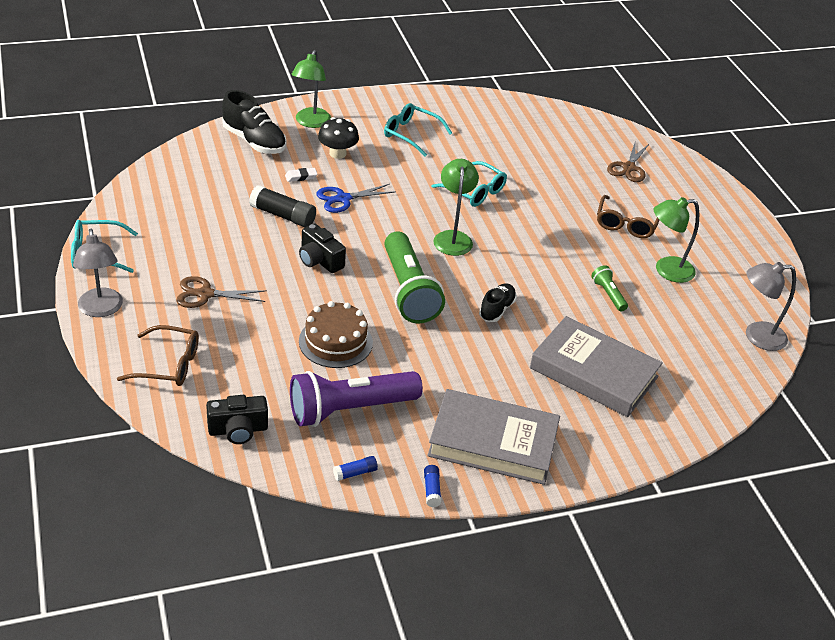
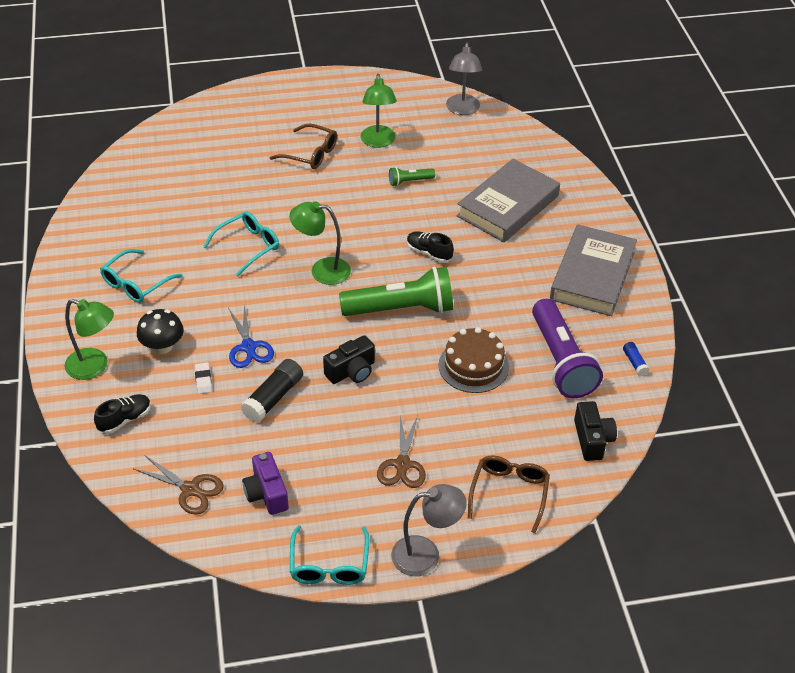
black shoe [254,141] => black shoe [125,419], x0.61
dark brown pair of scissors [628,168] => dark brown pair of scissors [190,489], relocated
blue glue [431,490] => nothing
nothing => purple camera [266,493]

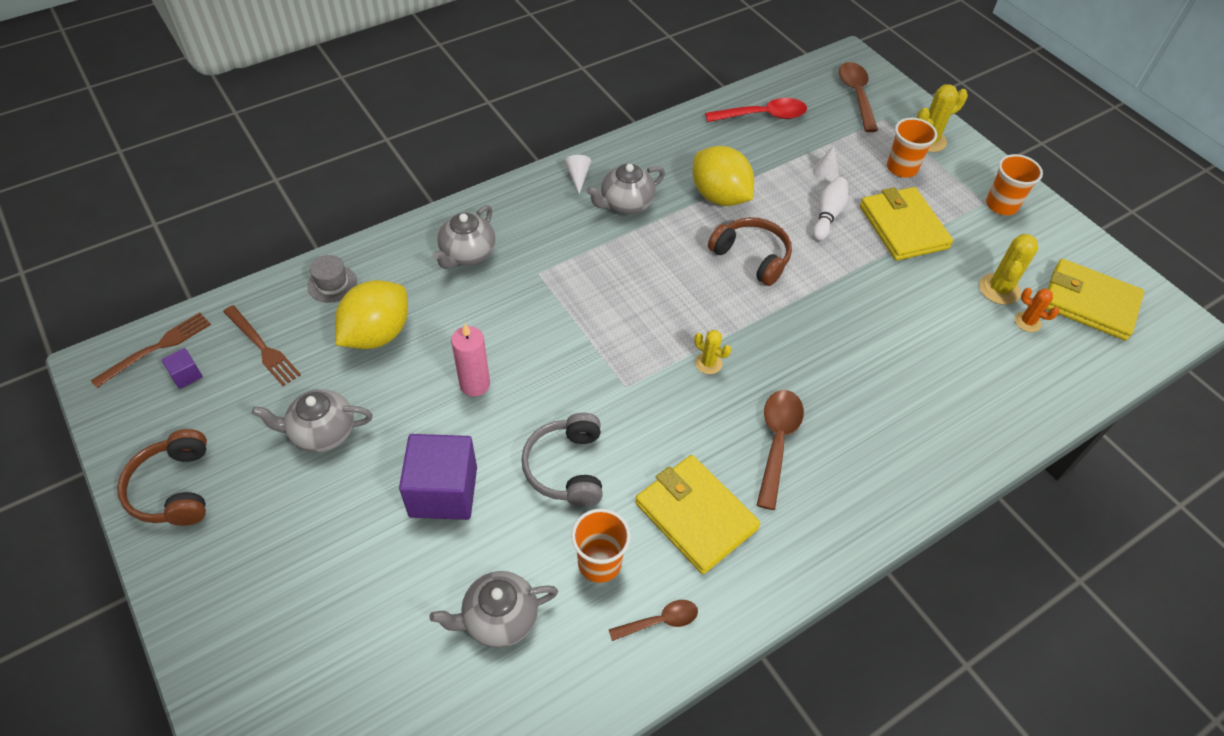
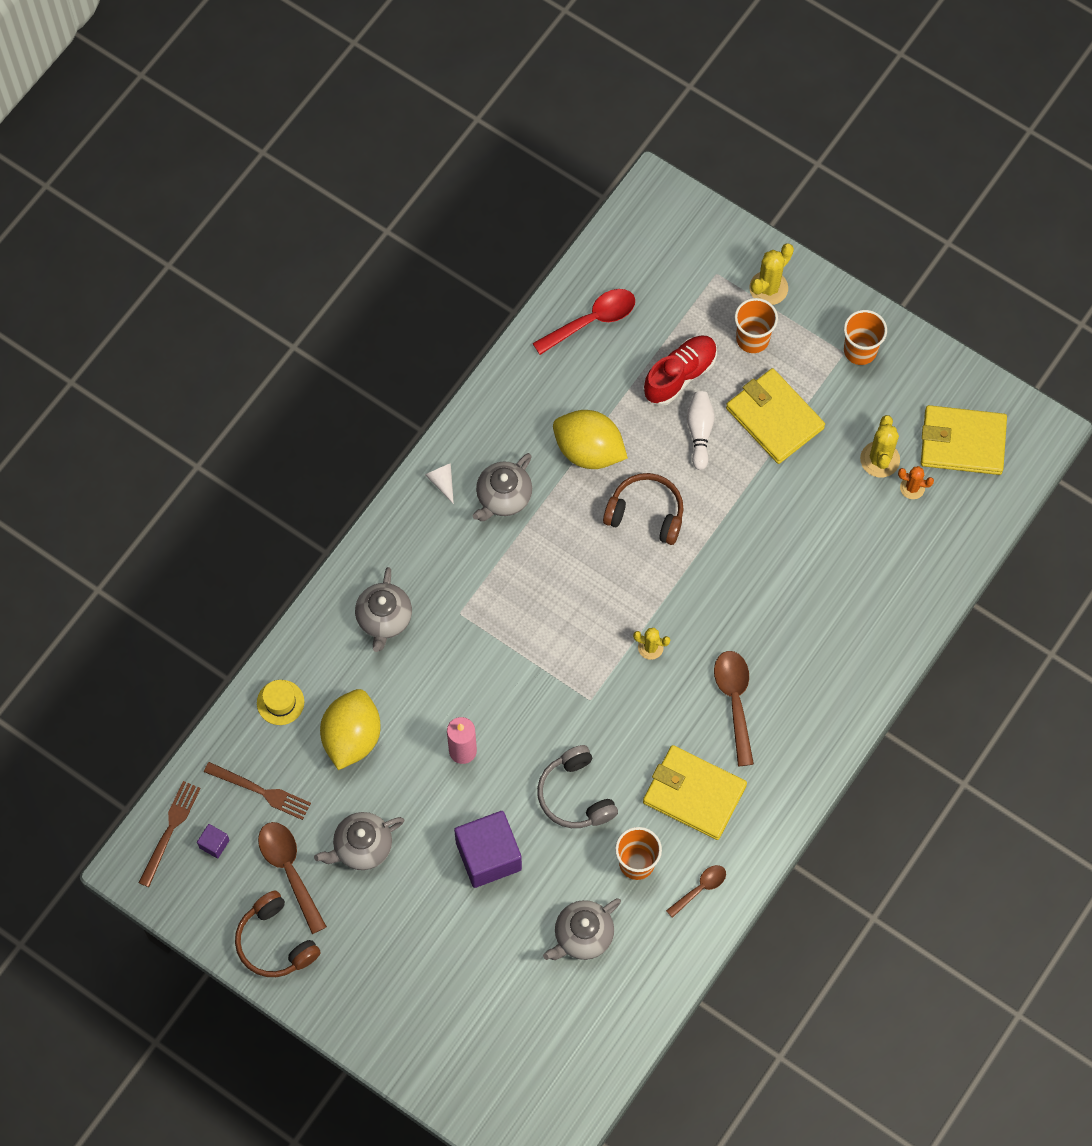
dark brown tablespoon [856,95] => dark brown tablespoon [289,870], relocated
pure white solid cone [825,172] => crimson shoe [680,375]
ash-grey tall hat [332,284] => yellow tall hat [280,702]

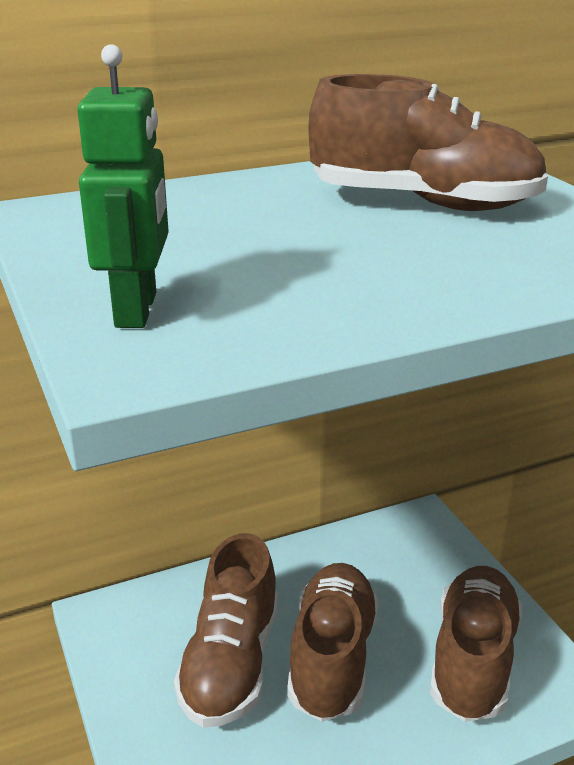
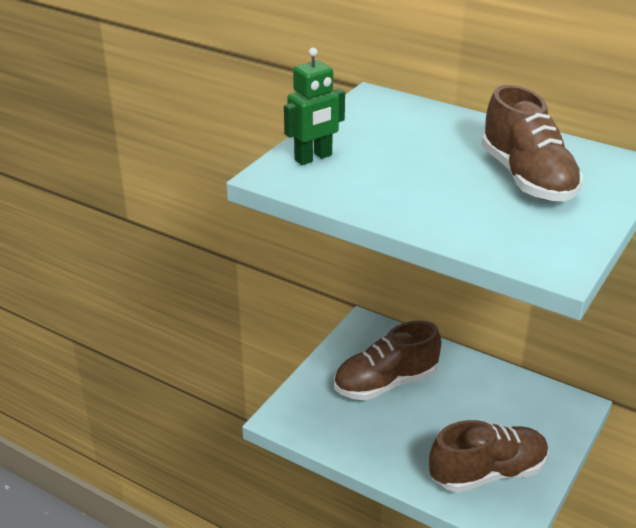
dark brown shoe [332,658] => nothing

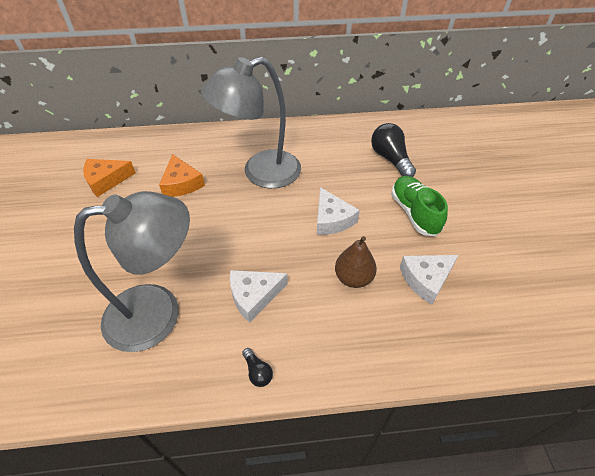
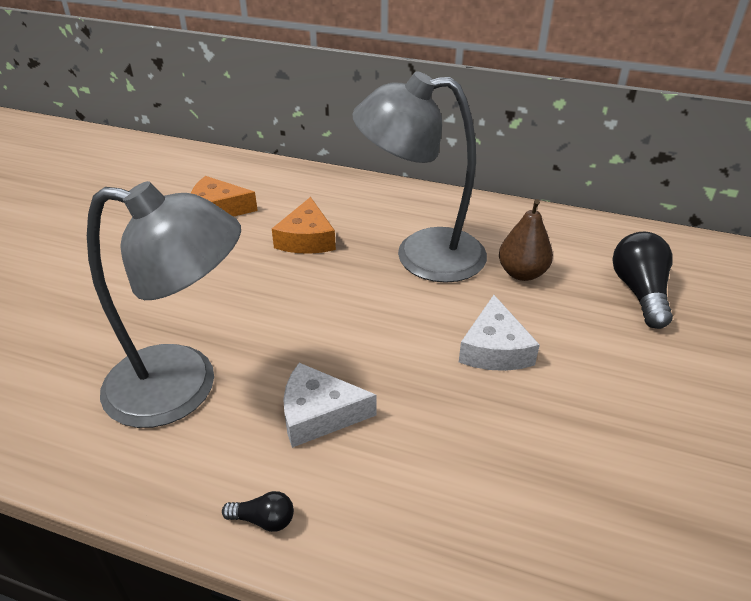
green shoe [414,213] => nothing
dark brown pear fruit [353,278] => dark brown pear fruit [522,273], relocated
pure white cheese [426,279] => nothing
black bulb [257,372] => black bulb [264,520], 75 degrees counterclockwise

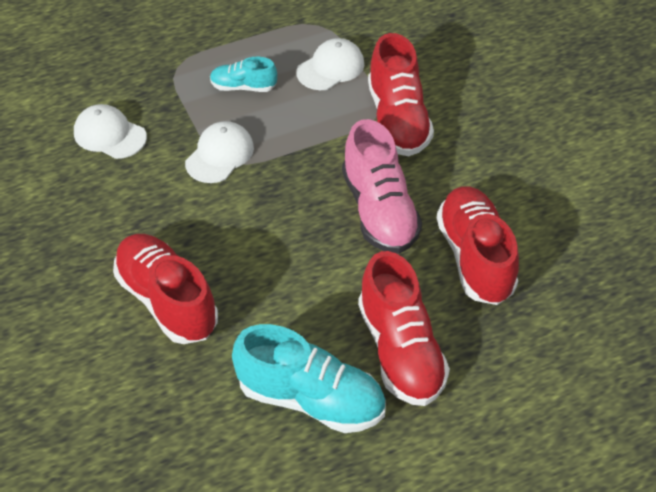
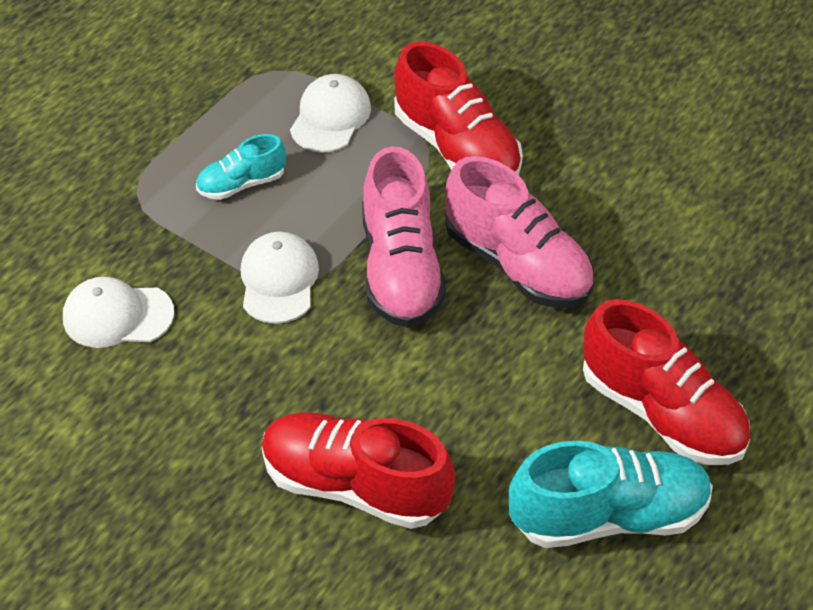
crimson shoe [475,257] => nothing
nothing => pink shoe [400,268]

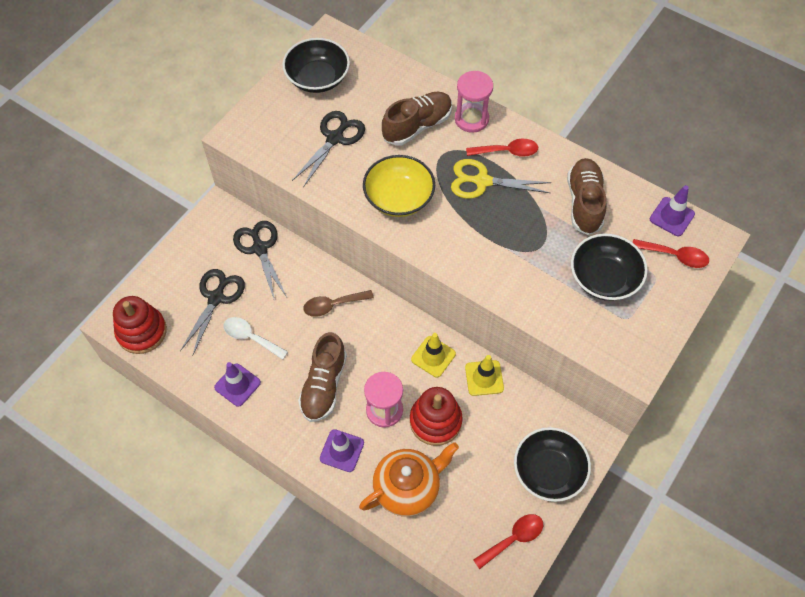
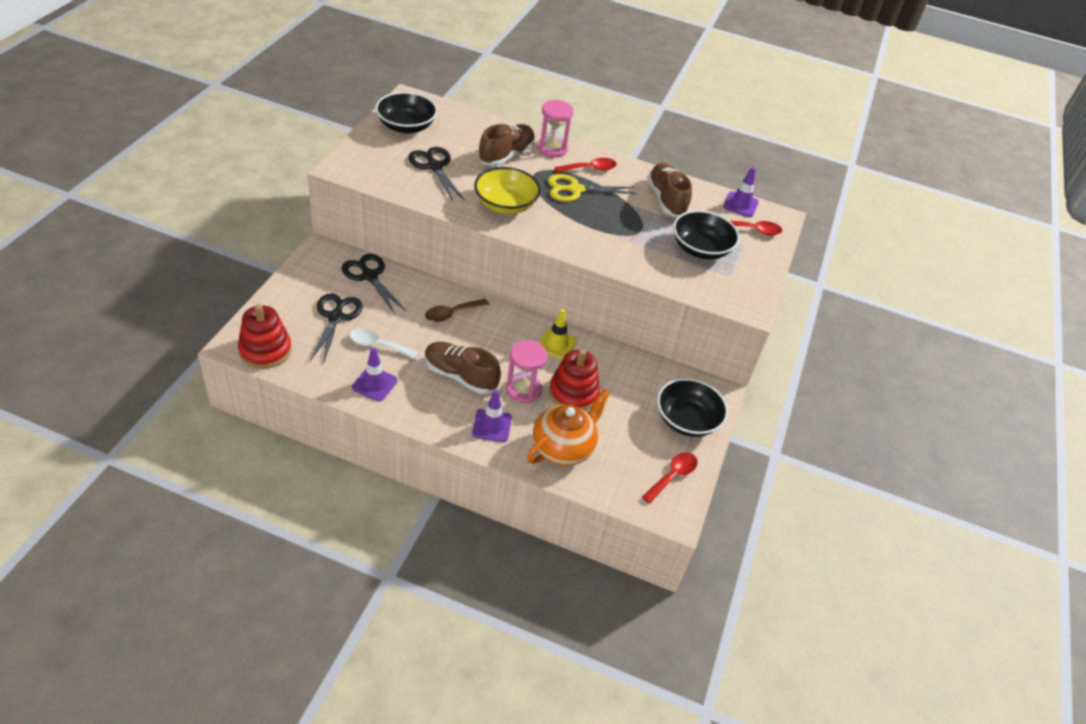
black pair of scissors [335,138] => black pair of scissors [434,167], 45 degrees counterclockwise
dark brown shoe [324,385] => dark brown shoe [460,376], 120 degrees clockwise
yellow safety cone [484,378] => nothing

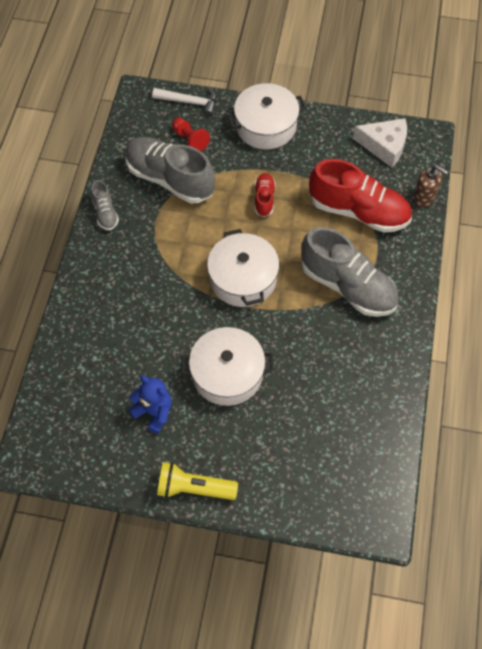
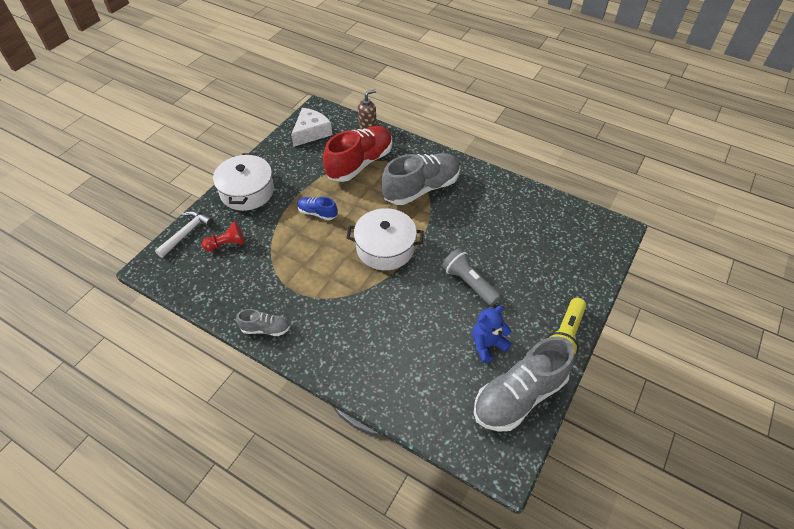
ash-grey shoe [170,179] => ash-grey shoe [519,396], relocated
crimson shoe [264,199] => blue shoe [317,213]
pure white cooking pot [227,374] => ash-grey flashlight [469,283]

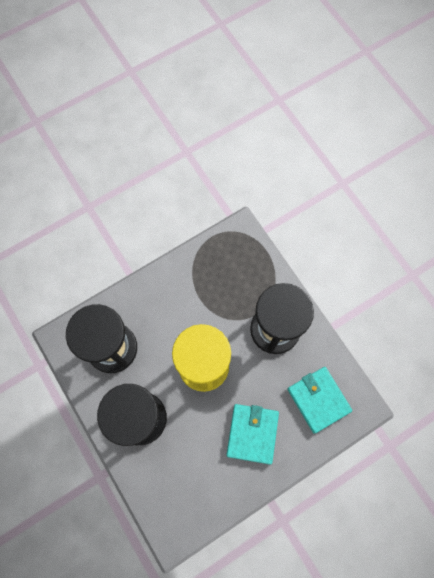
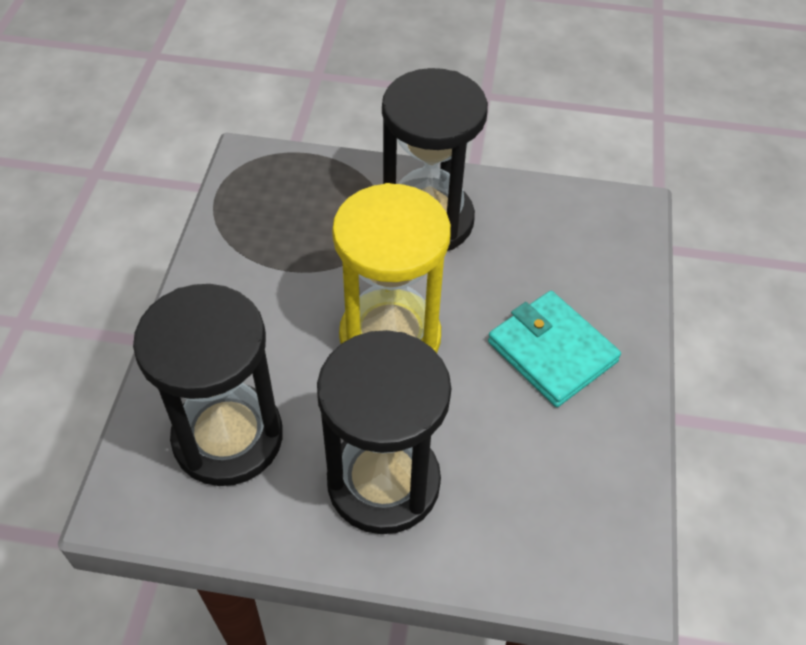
turquoise wallet [318,399] => nothing

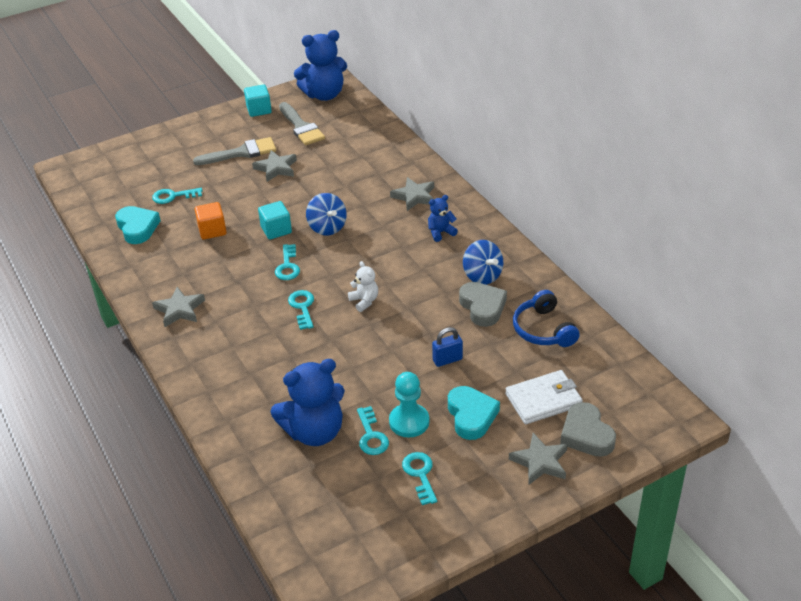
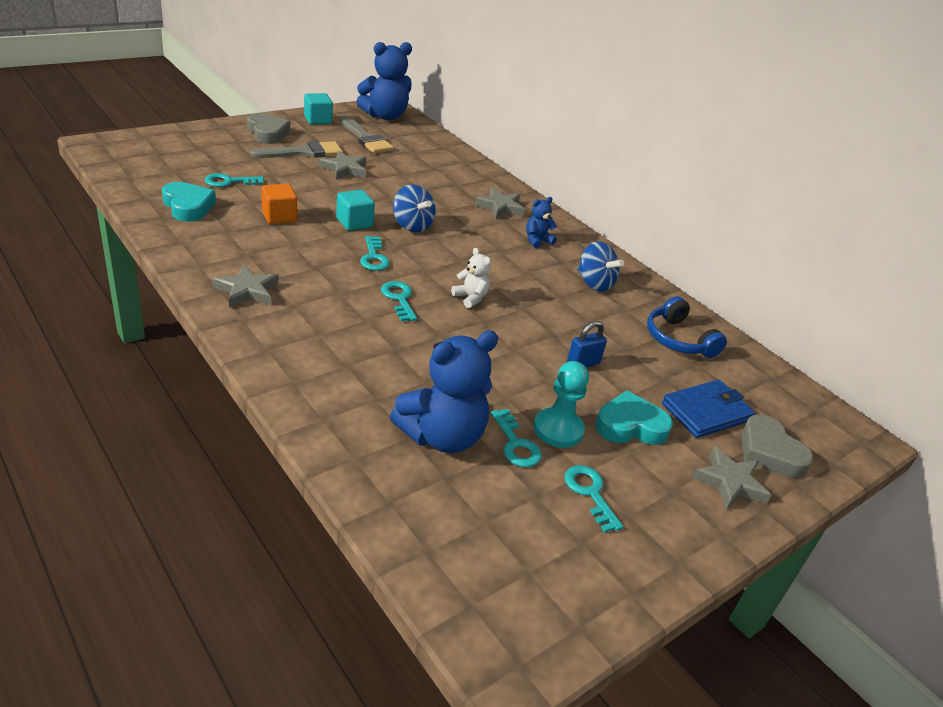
ash-grey heart shape [482,307] => ash-grey heart shape [267,133], relocated
pure white wallet [543,400] => blue wallet [706,412]
turquoise heart shape [471,416] => turquoise heart shape [630,426], 75 degrees counterclockwise

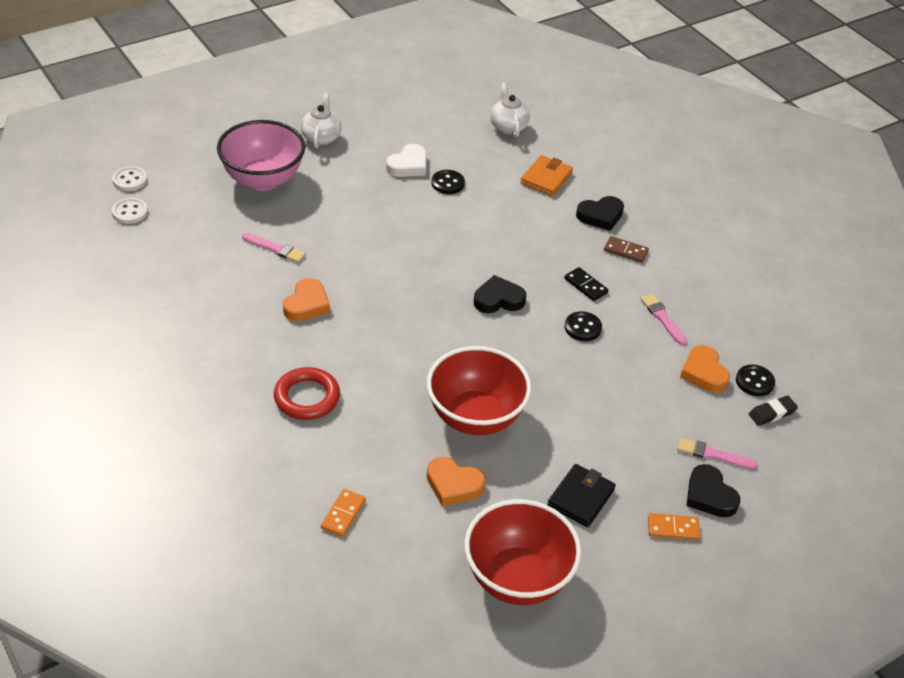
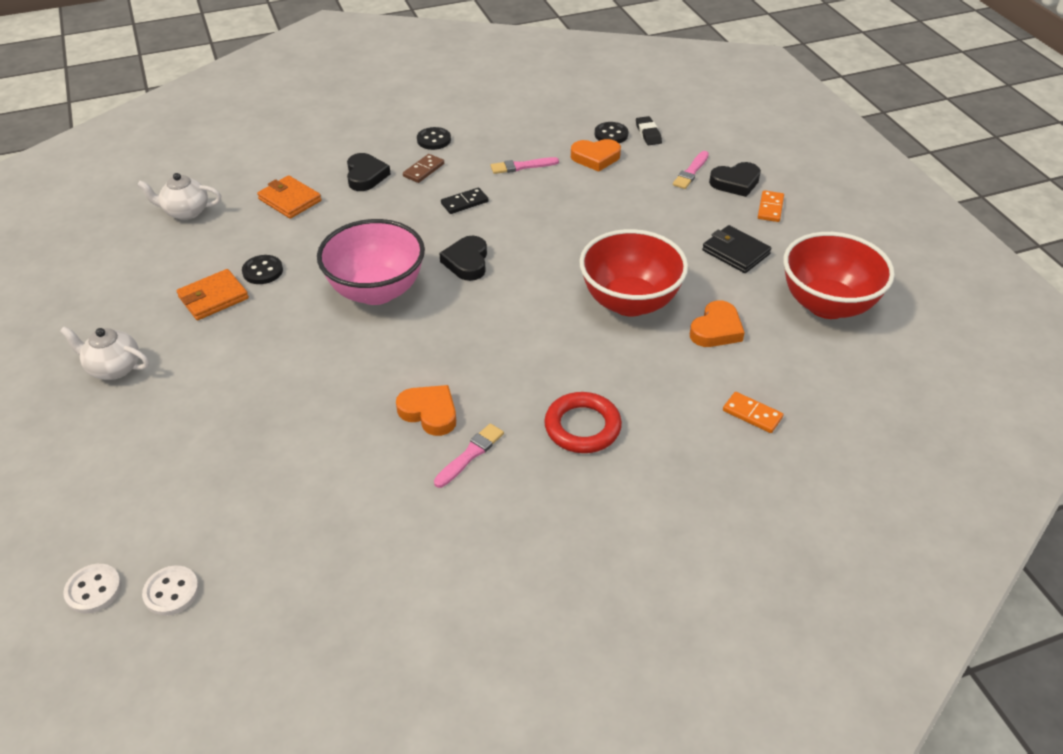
pink deep dish [263,179] => pink deep dish [376,291], relocated
pure white heart shape [408,165] => orange wallet [213,298]
pink brush [275,249] => pink brush [470,454], relocated
black button [583,328] => black button [434,140], relocated

